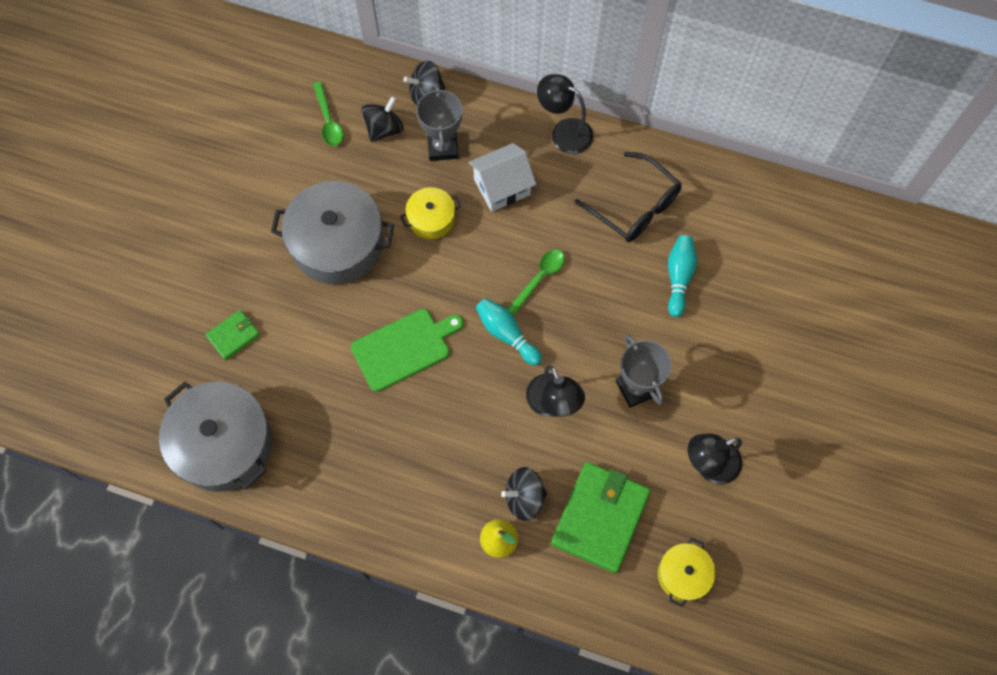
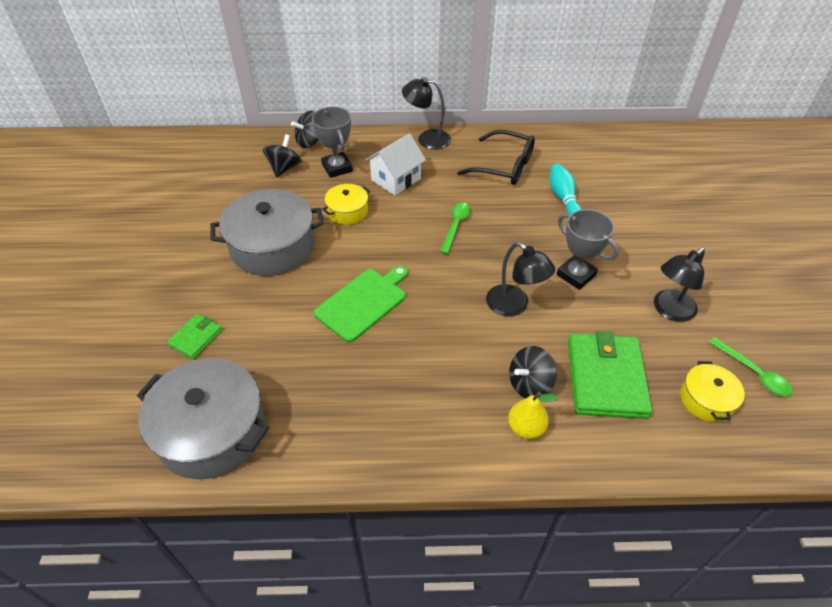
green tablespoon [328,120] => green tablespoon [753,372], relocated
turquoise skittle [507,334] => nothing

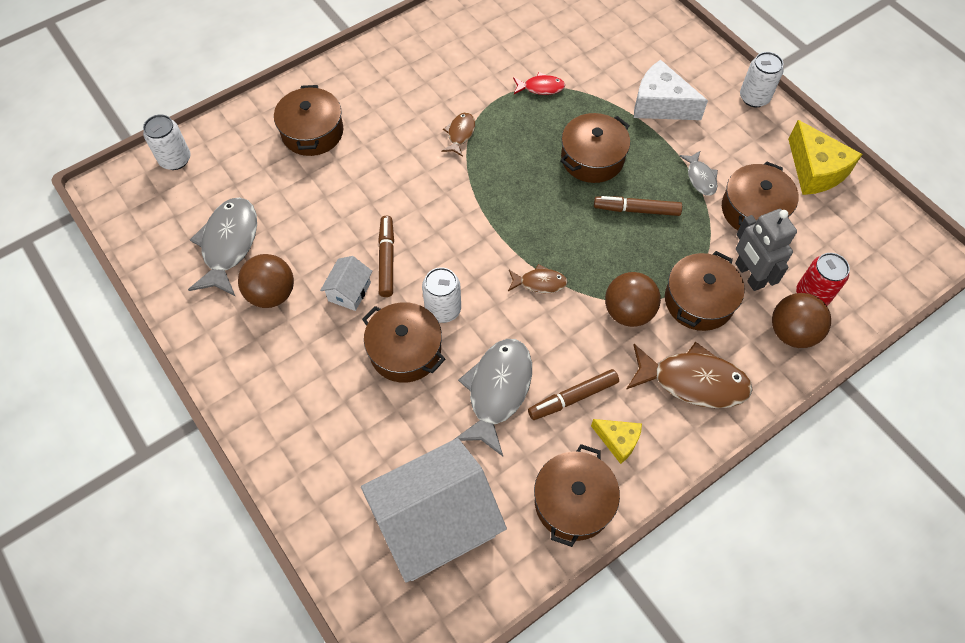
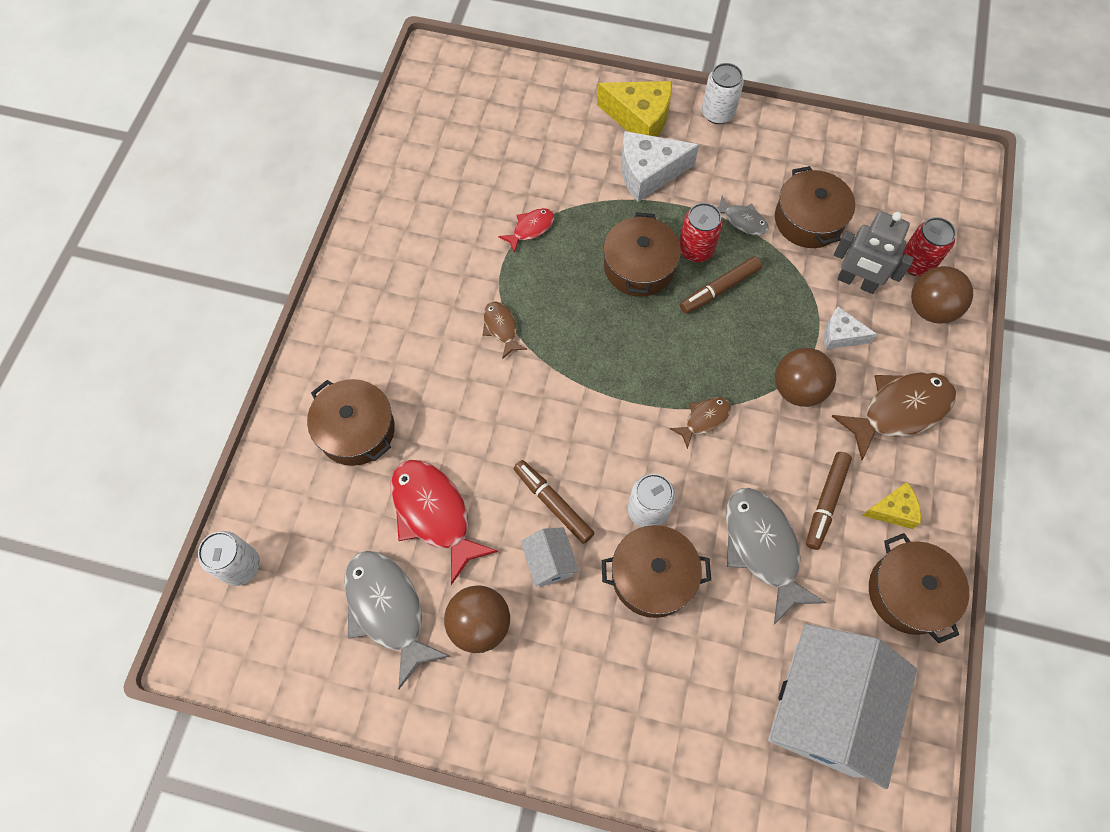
yellow cheese [815,170] => yellow cheese [639,119], relocated
dark brown cooking pot [698,301] => pure white cheese [840,335]
nothing => crimson can [695,249]
nothing => crimson toy fish [434,514]

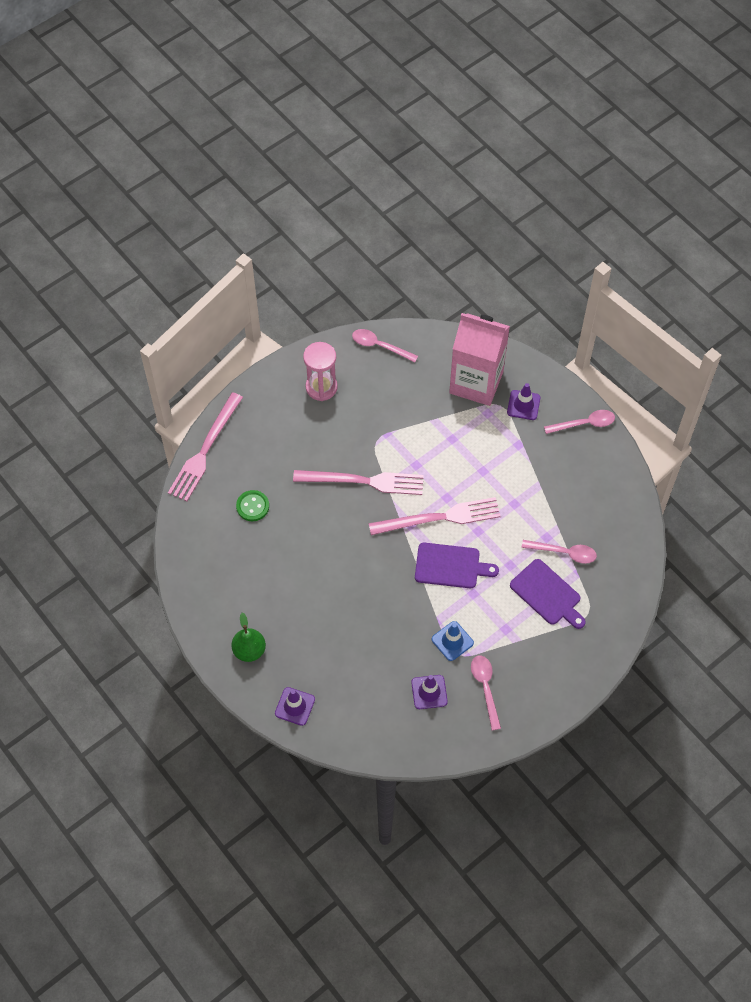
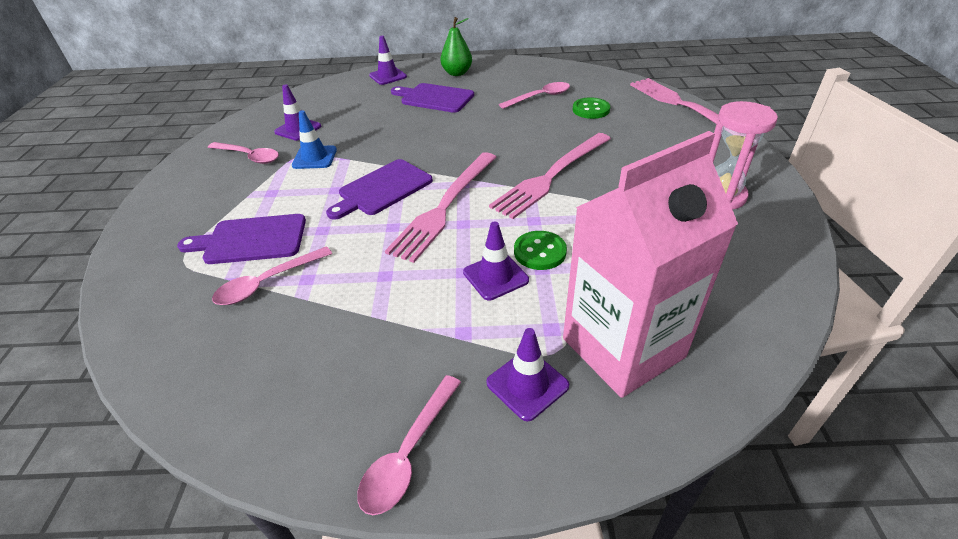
pink tablespoon [379,346] => pink tablespoon [540,97], relocated
nothing => purple bread board [434,98]
nothing => purple safety cone [495,276]
nothing => green button [540,252]

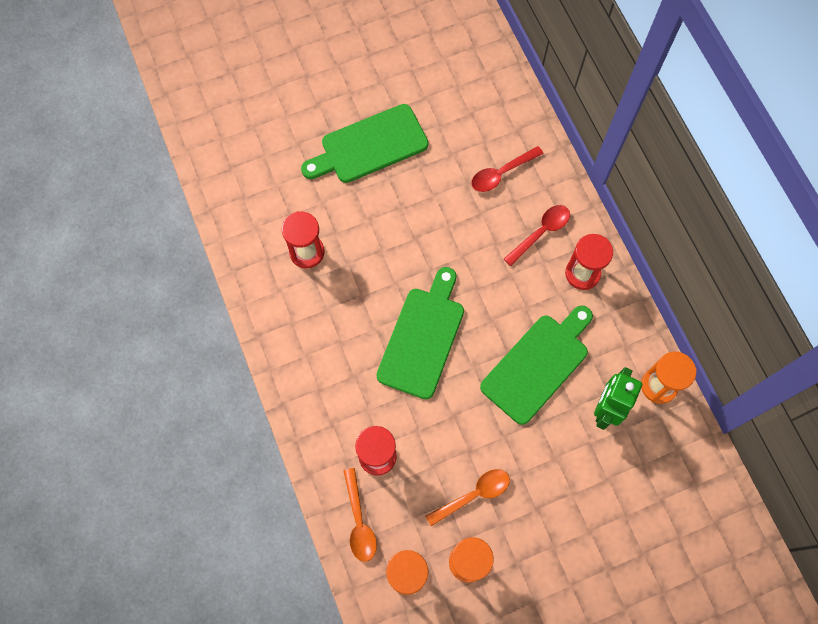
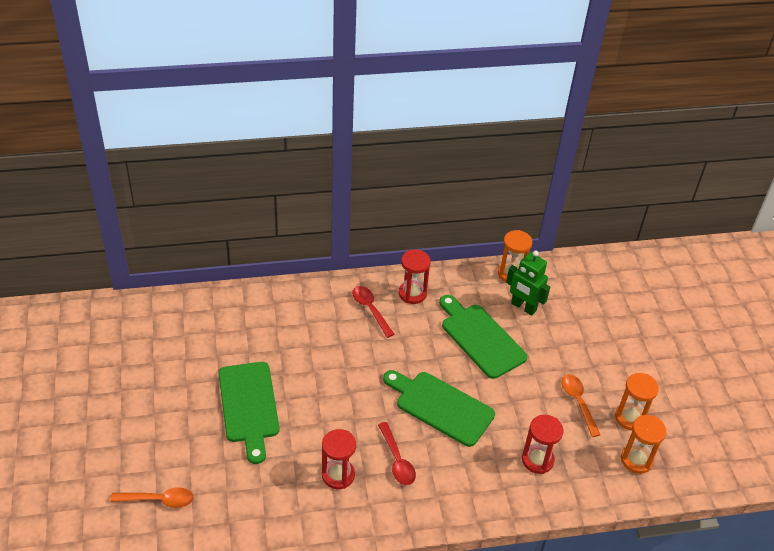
crimson tablespoon [501,173] => crimson tablespoon [397,460], relocated
orange tablespoon [359,521] => orange tablespoon [158,500], relocated

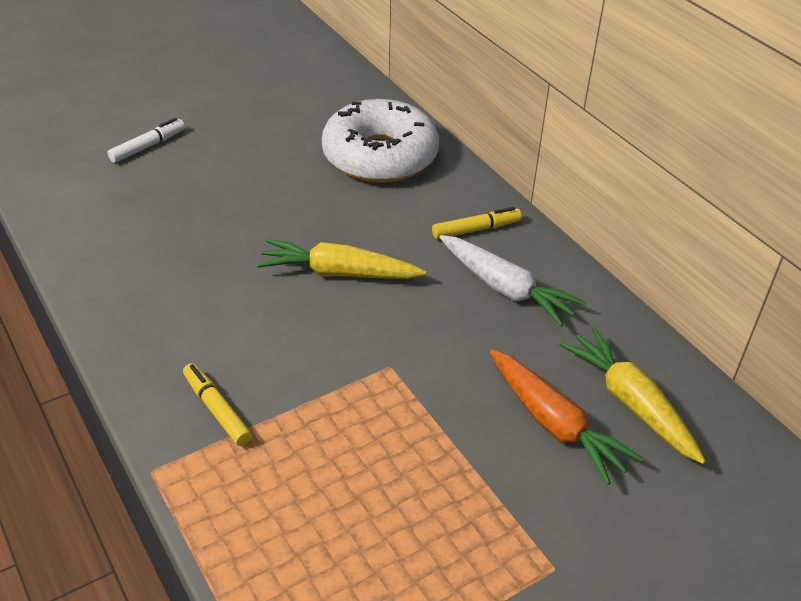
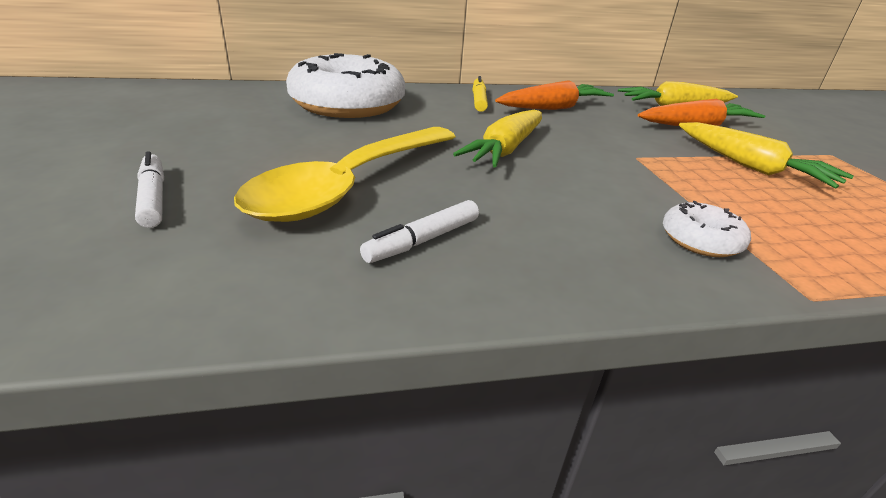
pure white carrot [505,289] => orange carrot [553,108]
yellow marker [217,409] => pure white donut [701,240]
nothing => yellow carrot [751,167]
nothing => yellow tablespoon [351,185]
nothing => pure white marker [422,240]

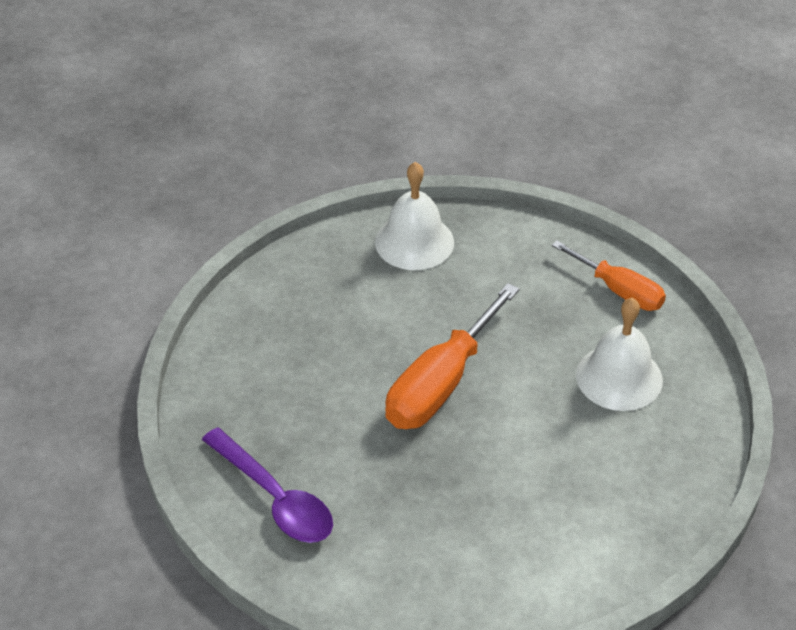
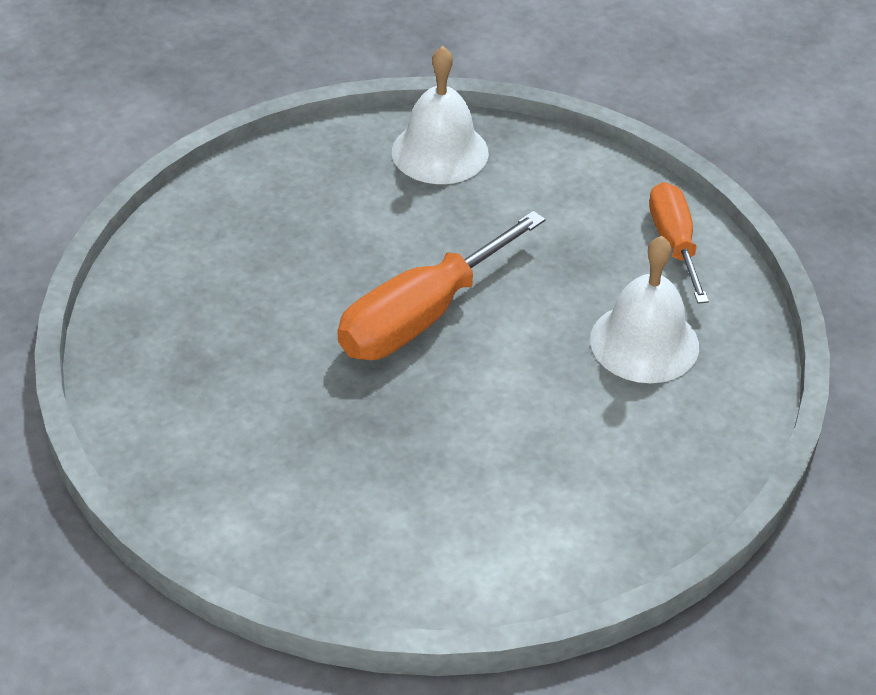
orange screwdriver [619,291] => orange screwdriver [674,243], 150 degrees counterclockwise
purple tablespoon [275,498] => nothing

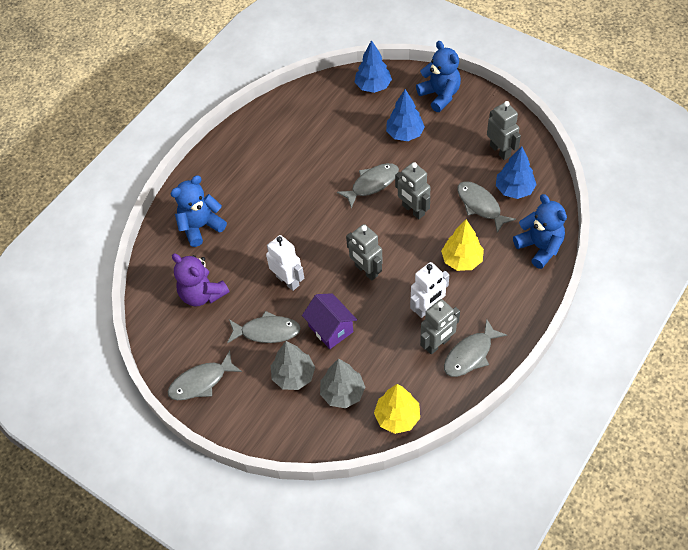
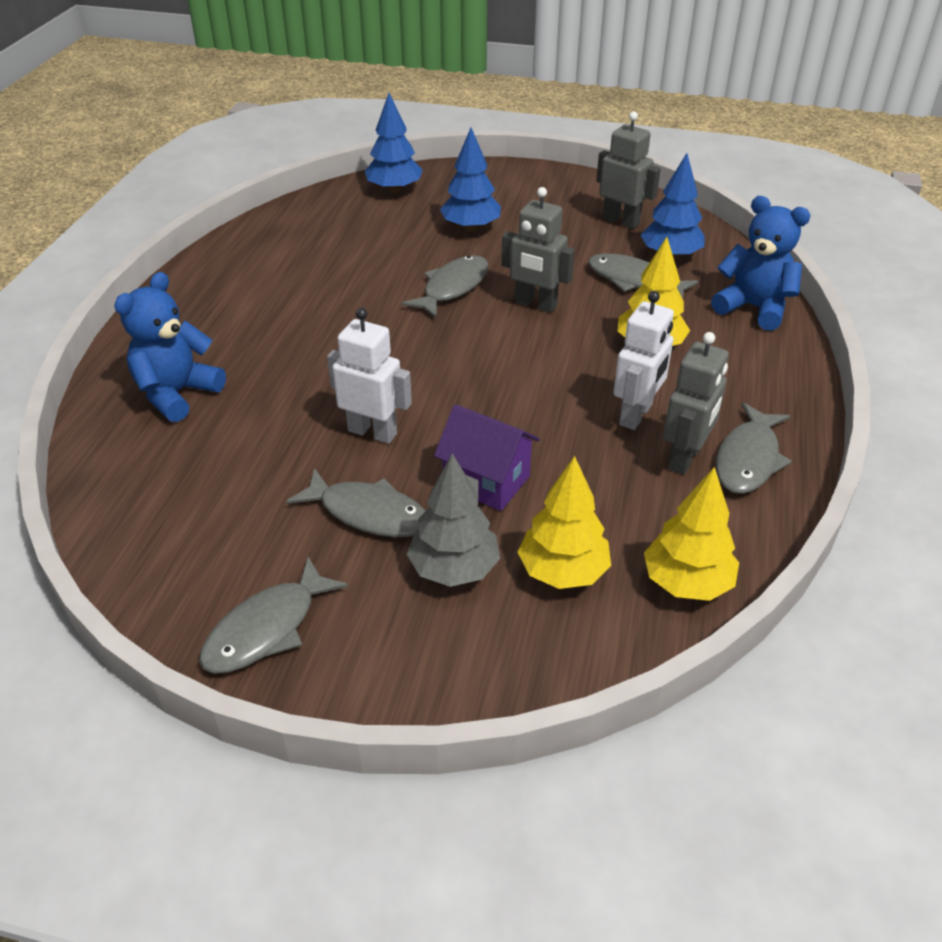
blue teddy bear [440,95] => nothing
ash-grey robot figure [366,271] => nothing
purple teddy bear [202,294] => nothing
ash-grey toy fish [267,331] => ash-grey toy fish [368,513], 45 degrees clockwise
ash-grey tree [342,393] => yellow tree [563,571]

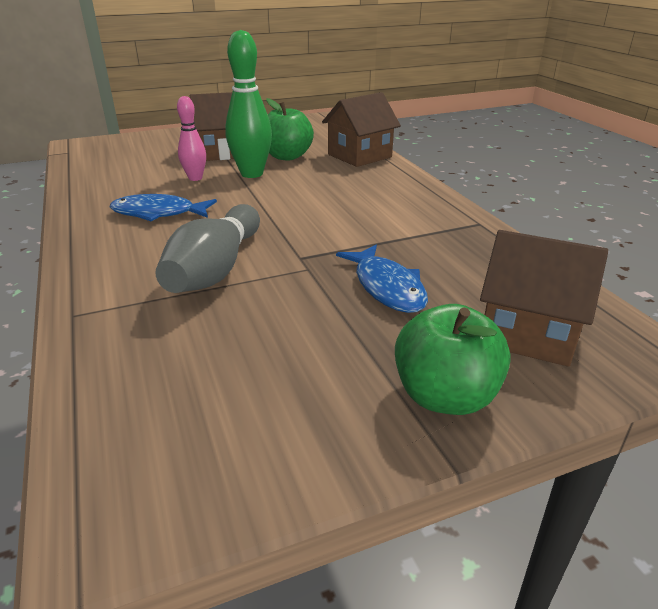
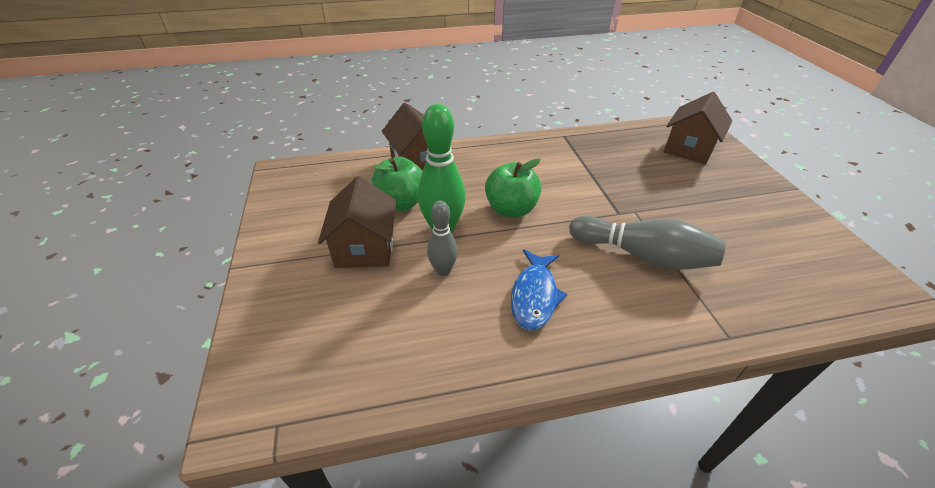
pink skittle [195,178] => ash-grey skittle [443,270]
blue toy fish [387,287] => nothing
green toy apple [445,396] => green toy apple [511,209], relocated

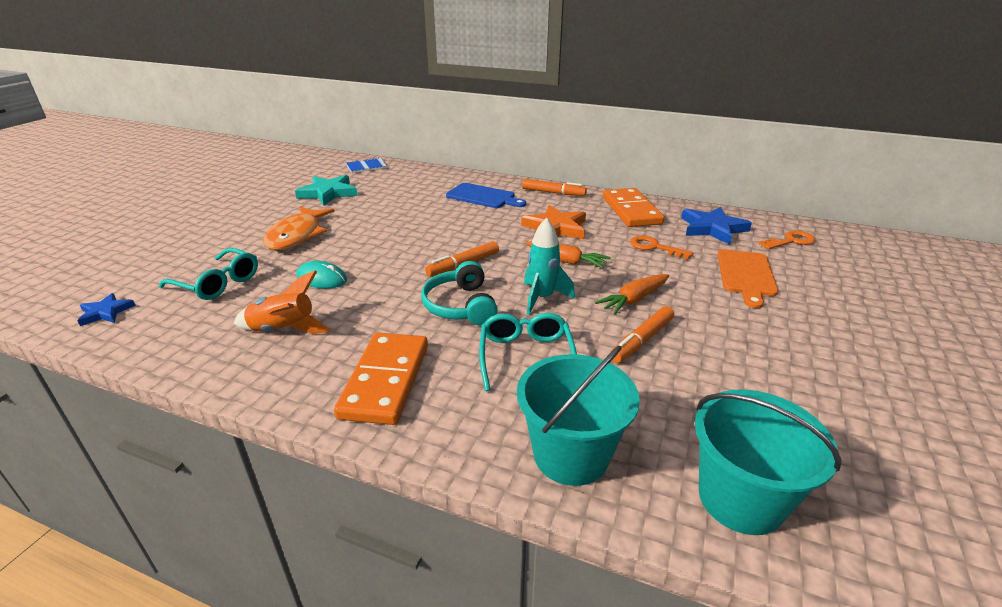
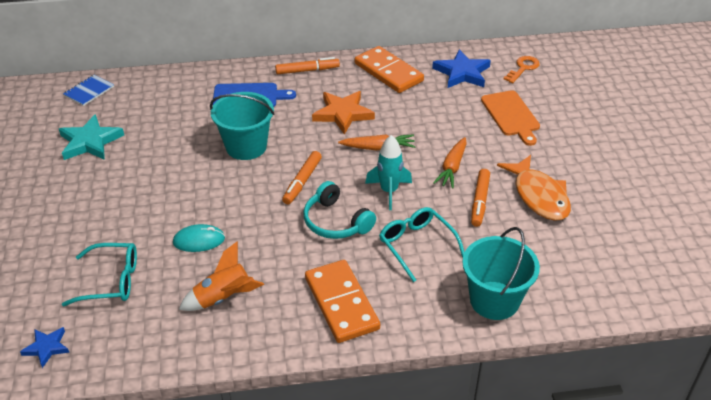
orange toy fish [297,236] => orange toy fish [539,196], relocated
orange door key [654,247] => nothing
turquoise pail [740,499] => turquoise pail [246,146], relocated

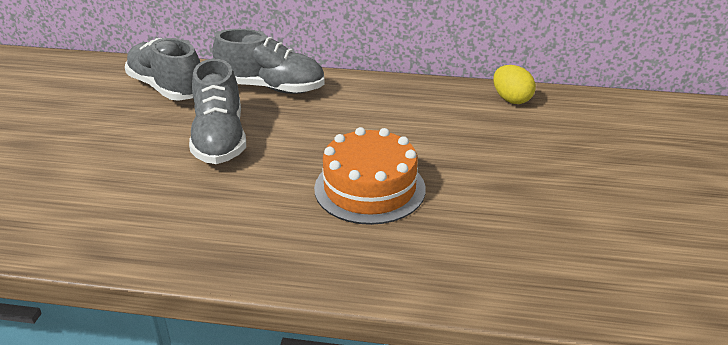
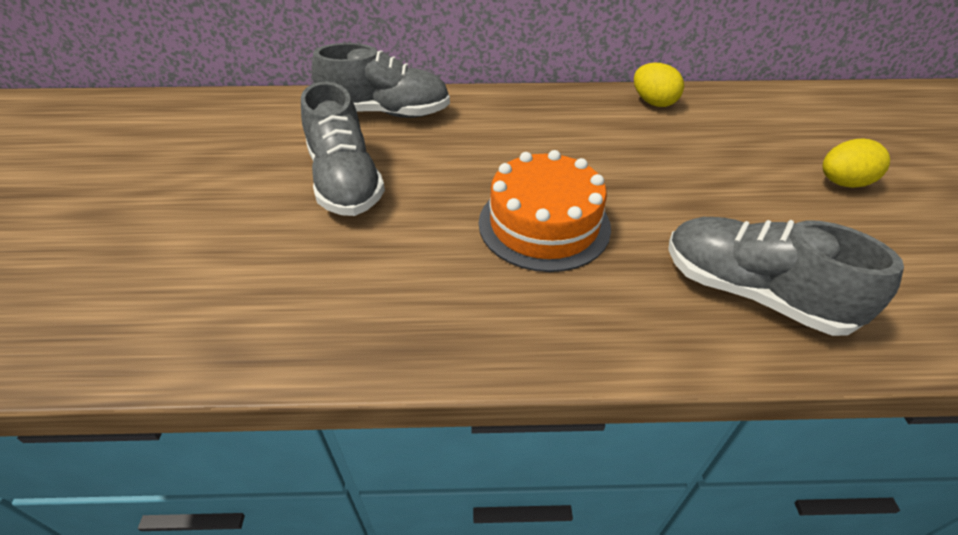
ash-grey shoe [167,88] => ash-grey shoe [753,293], relocated
nothing => yellow egg shape [842,183]

